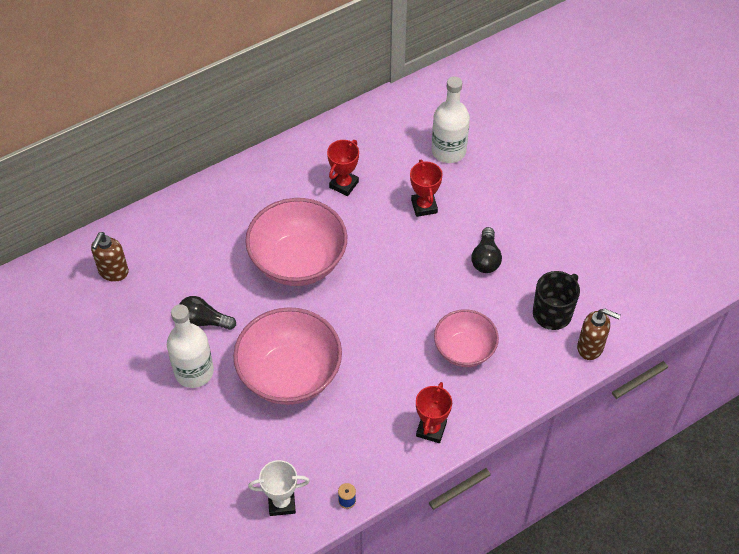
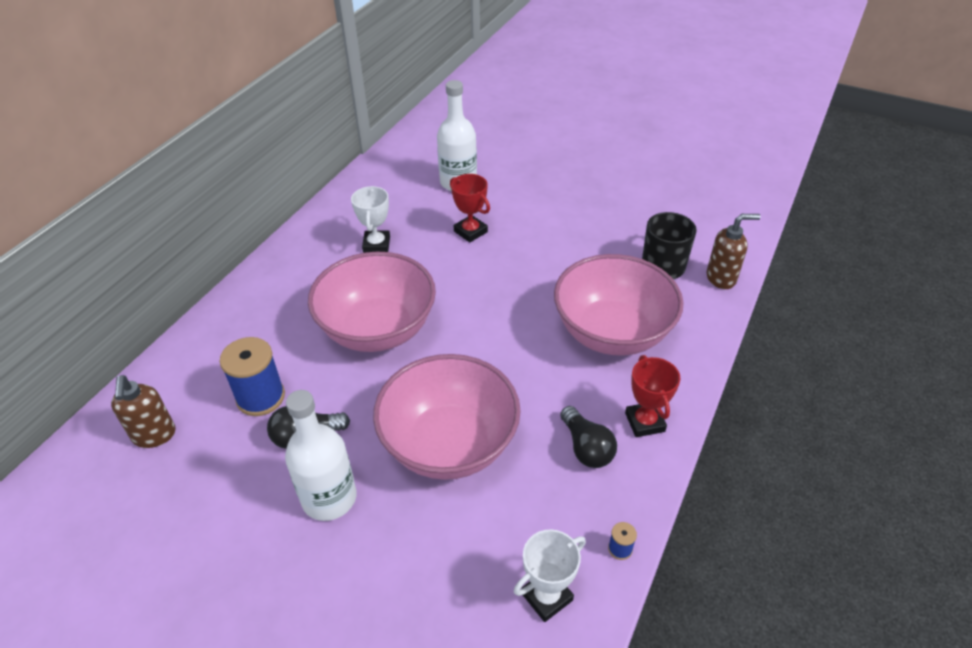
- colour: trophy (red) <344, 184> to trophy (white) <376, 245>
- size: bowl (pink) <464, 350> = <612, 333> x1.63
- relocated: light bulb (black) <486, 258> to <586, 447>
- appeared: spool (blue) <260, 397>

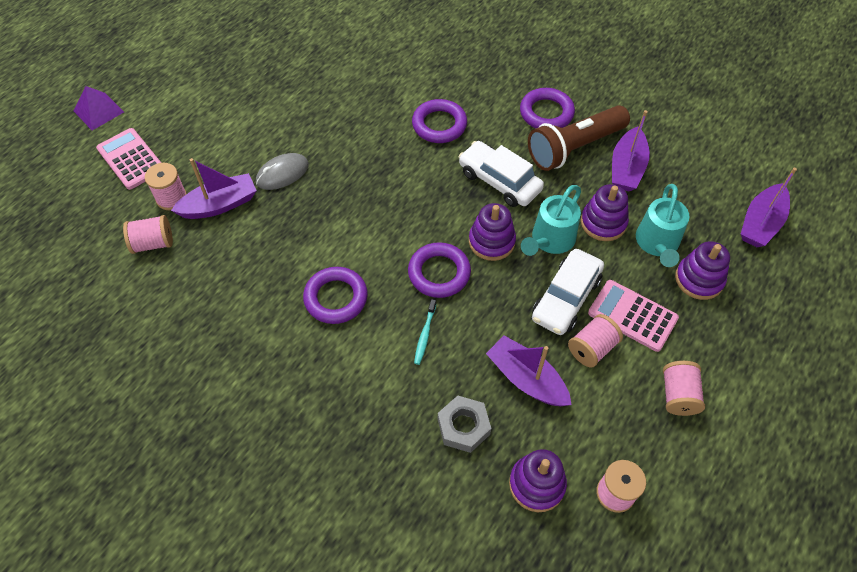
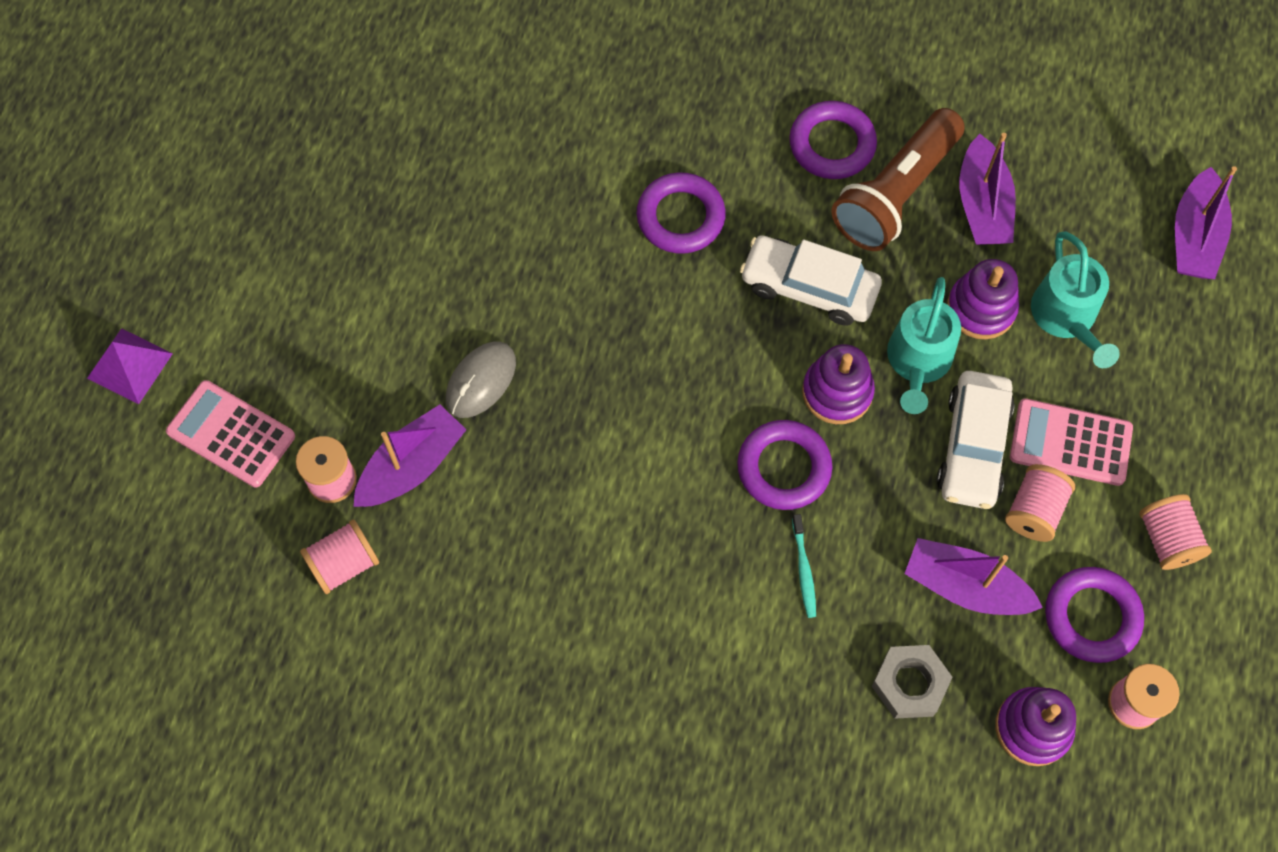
- relocated: ring (purple) <336, 298> to <1091, 617>
- missing: stacking toy (purple) <699, 279>

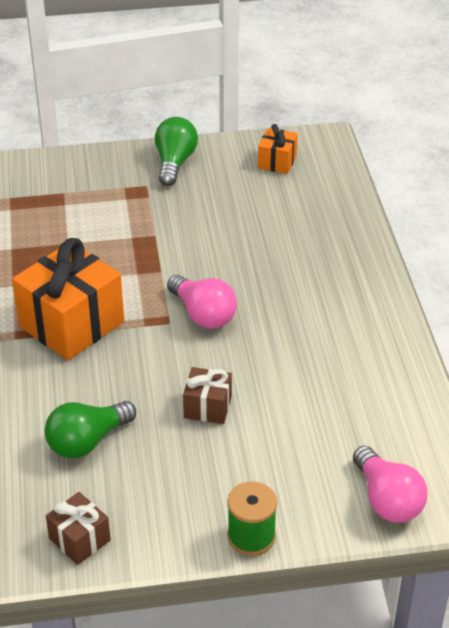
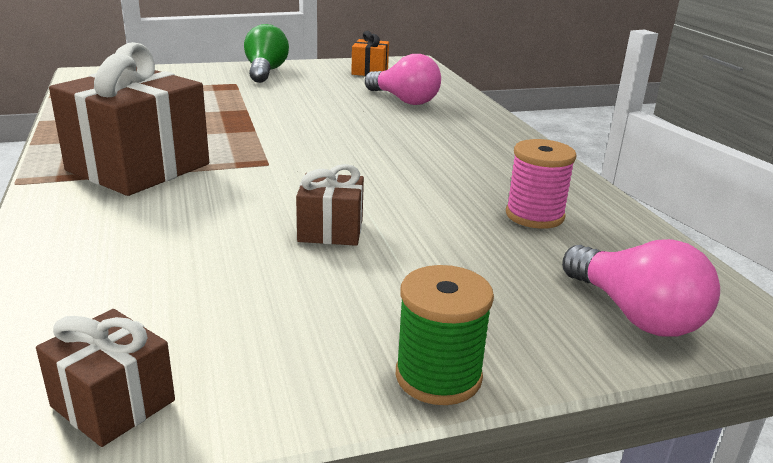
- colour: gift (orange) <71, 324> to gift (brown) <138, 167>
- missing: light bulb (green) <87, 441>
- relocated: light bulb (pink) <203, 314> to <404, 100>
- appeared: spool (pink) <534, 215>

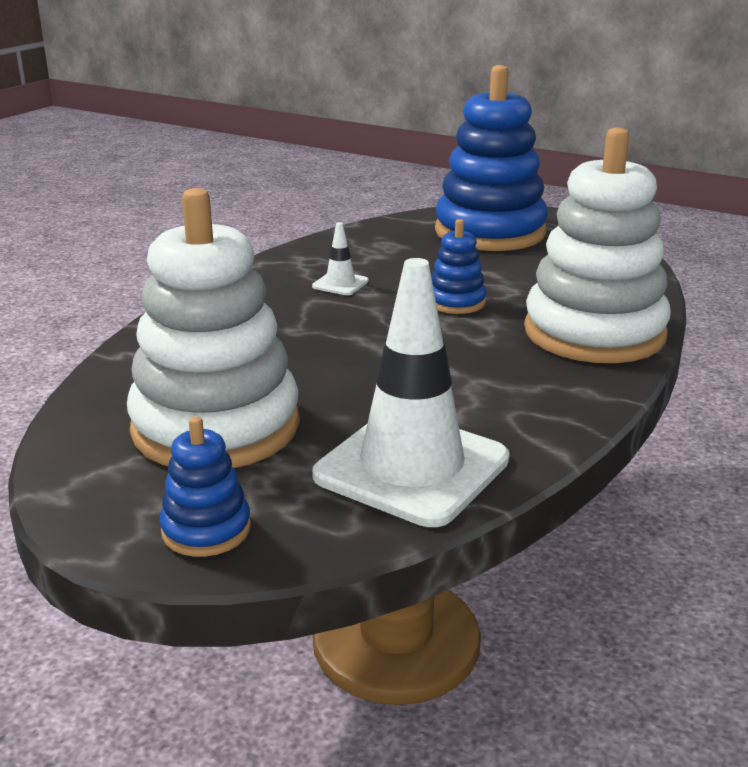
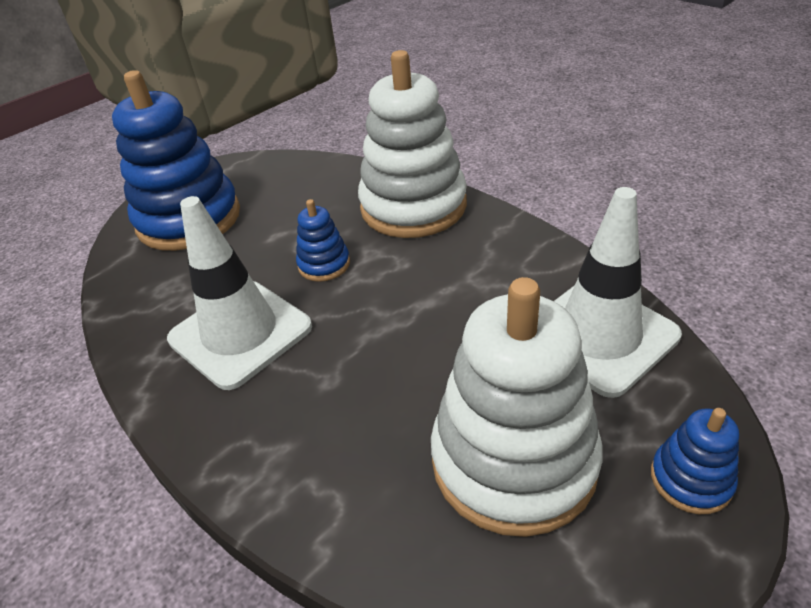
- size: traffic cone (white) <340, 284> = <240, 333> x2.42

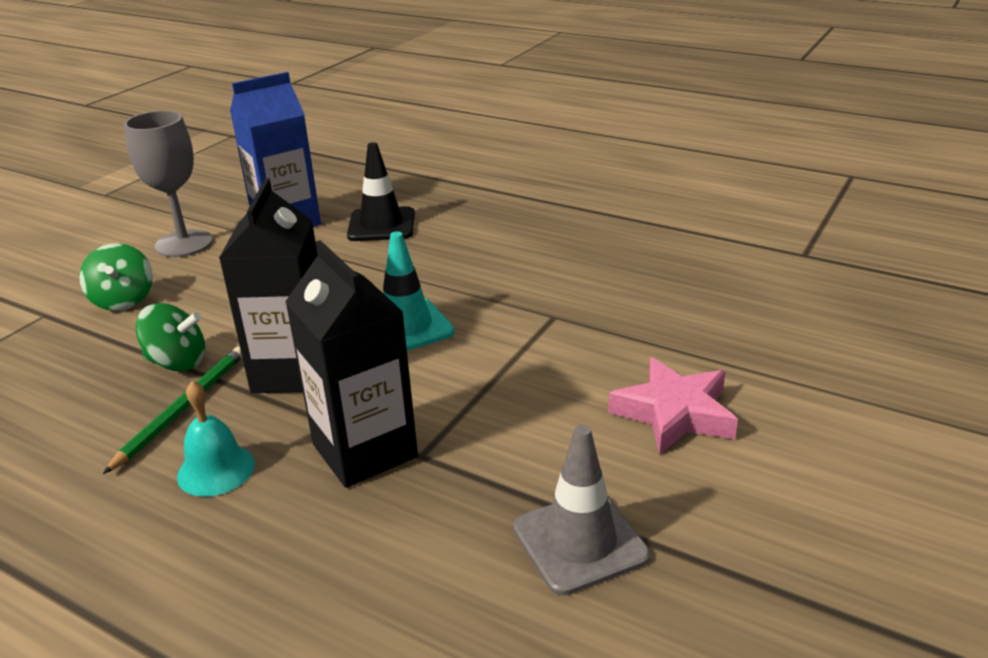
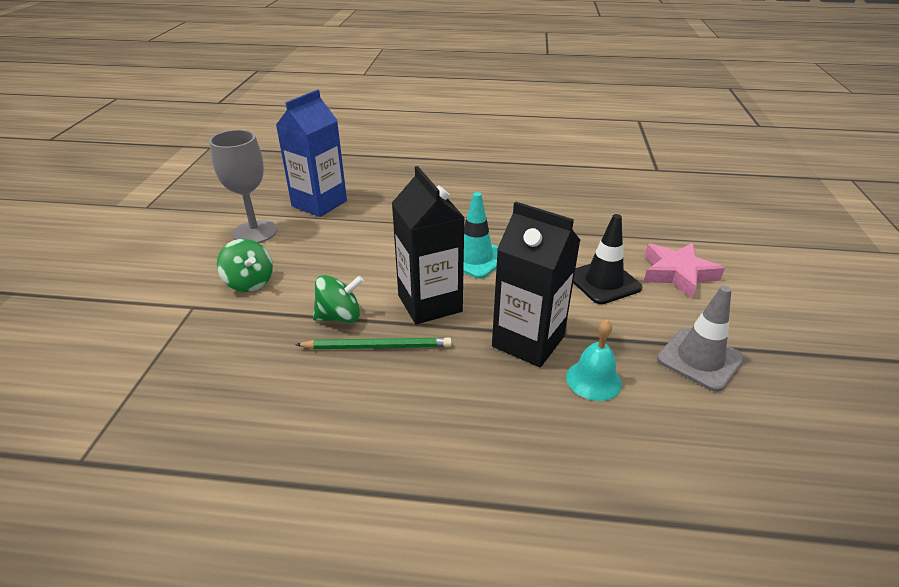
- spun: pencil (green) <183, 408> = <377, 347> 90 degrees clockwise
- relocated: bell (turquoise) <216, 470> to <593, 380>
- relocated: traffic cone (black) <381, 225> to <603, 282>

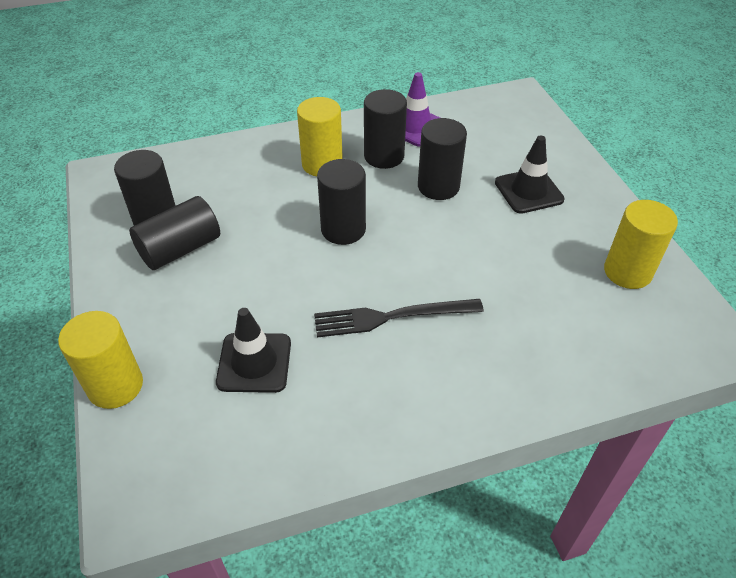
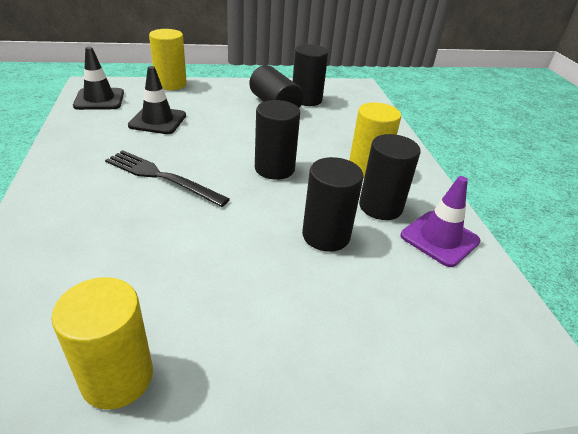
- spun: fork (black) <391, 317> = <161, 177> 60 degrees counterclockwise
- relocated: traffic cone (black) <528, 191> to <99, 99>

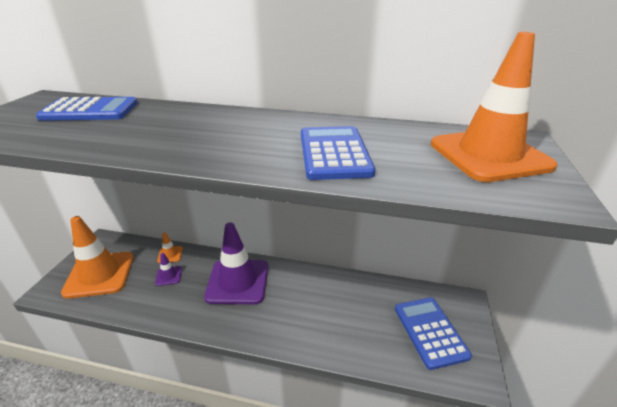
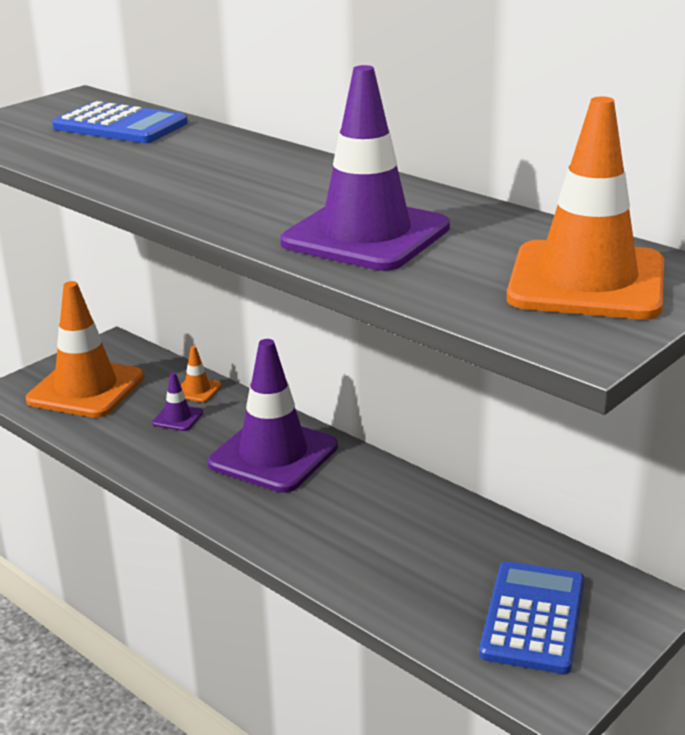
- exchanged: calculator (blue) <334, 153> to traffic cone (purple) <366, 235>

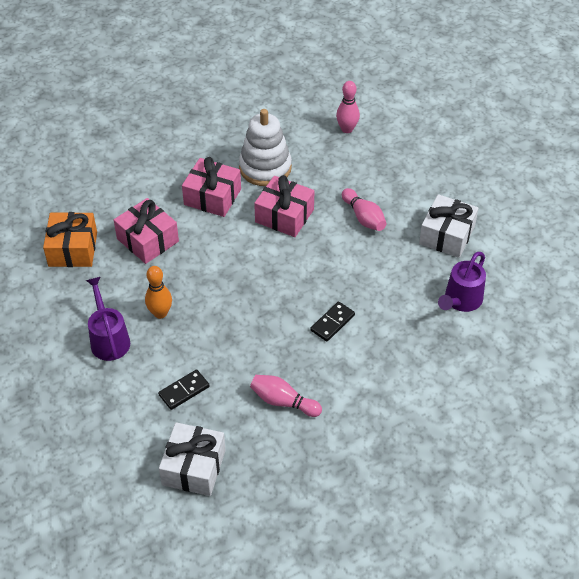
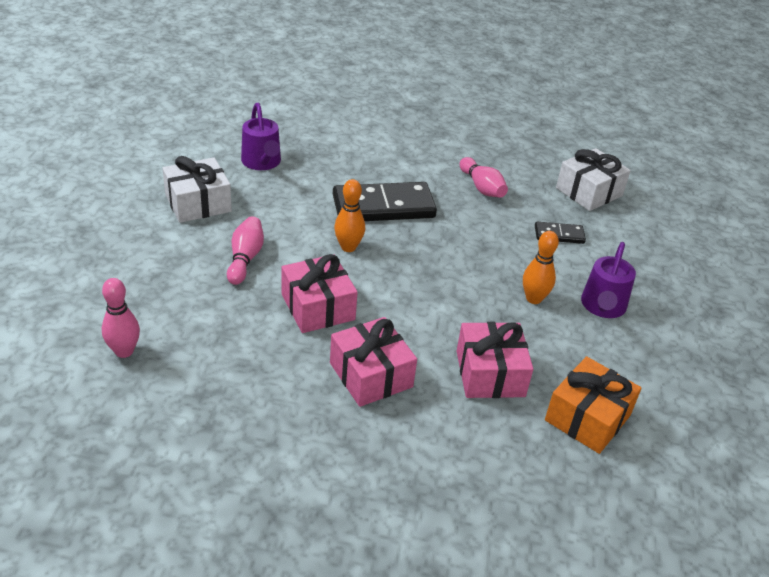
- missing: stacking toy (white) <265, 168>
- size: domino (black) <332, 323> = <383, 207> x2.04
- spun: watering can (purple) <460, 301> = <262, 163> 90 degrees clockwise
- appeared: bowling pin (orange) <348, 247>

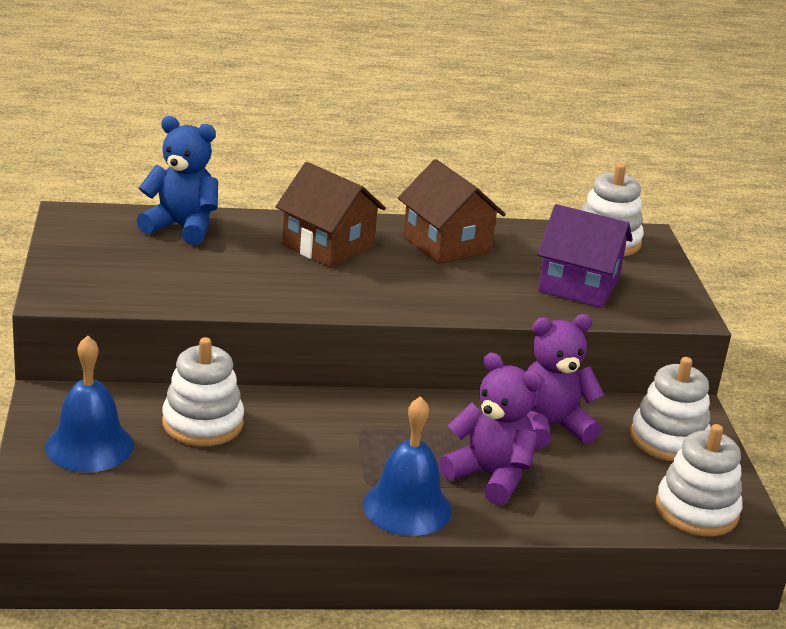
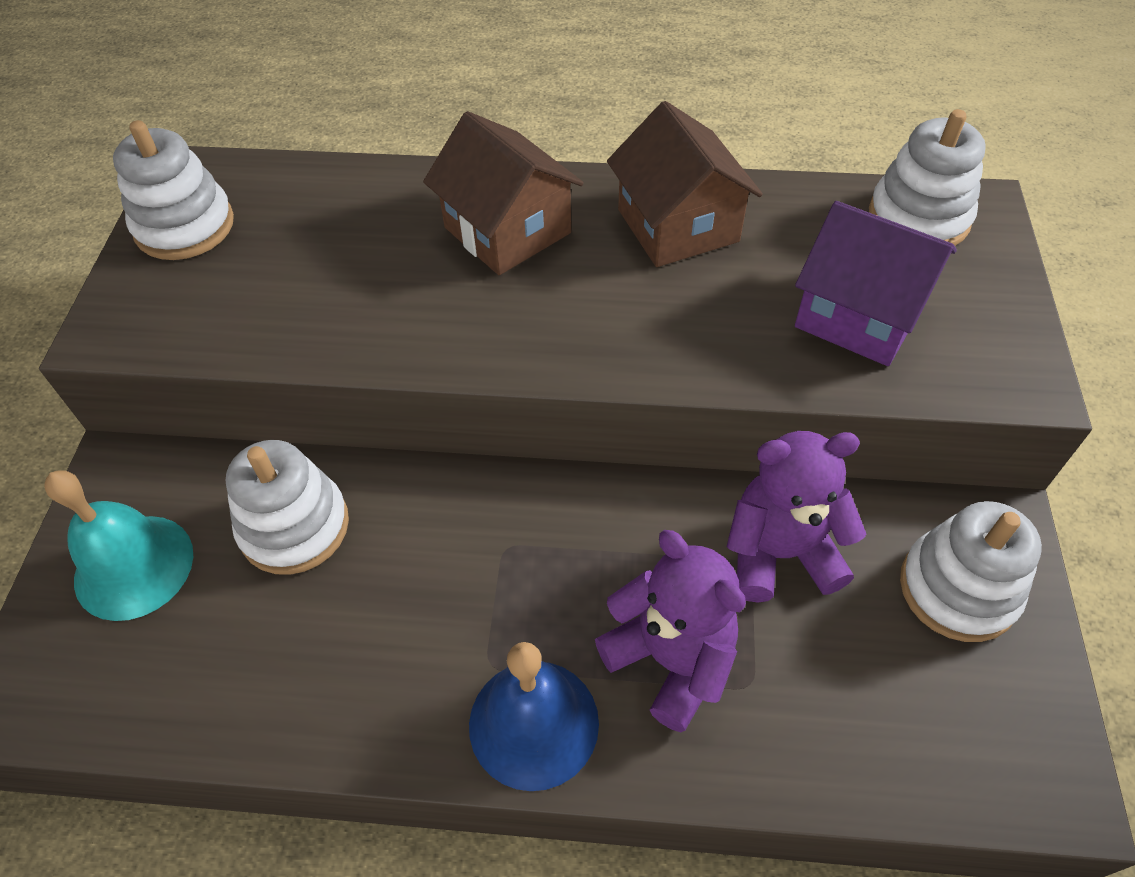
- colour: bell (blue) <89, 446> to bell (turquoise) <134, 566>
- missing: teddy bear (blue) <182, 227>
- relocated: stacking toy (white) <696, 510> to <184, 226>

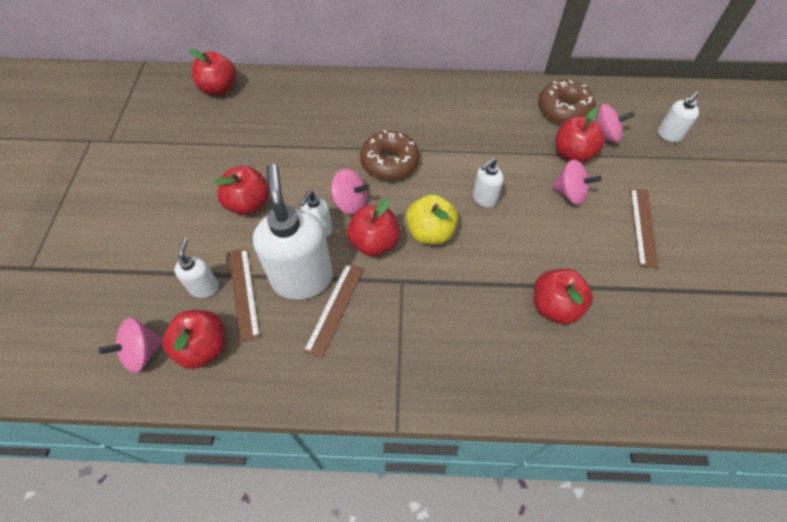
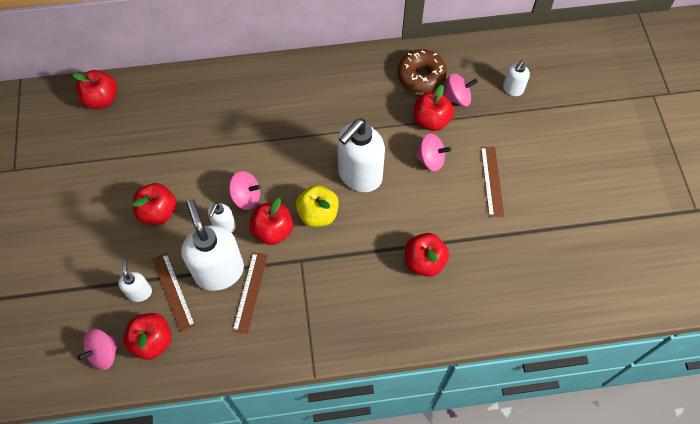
- missing: donut (brown) <389, 162>
- size: soap dispenser (white) <484, 199> = <359, 176> x2.05

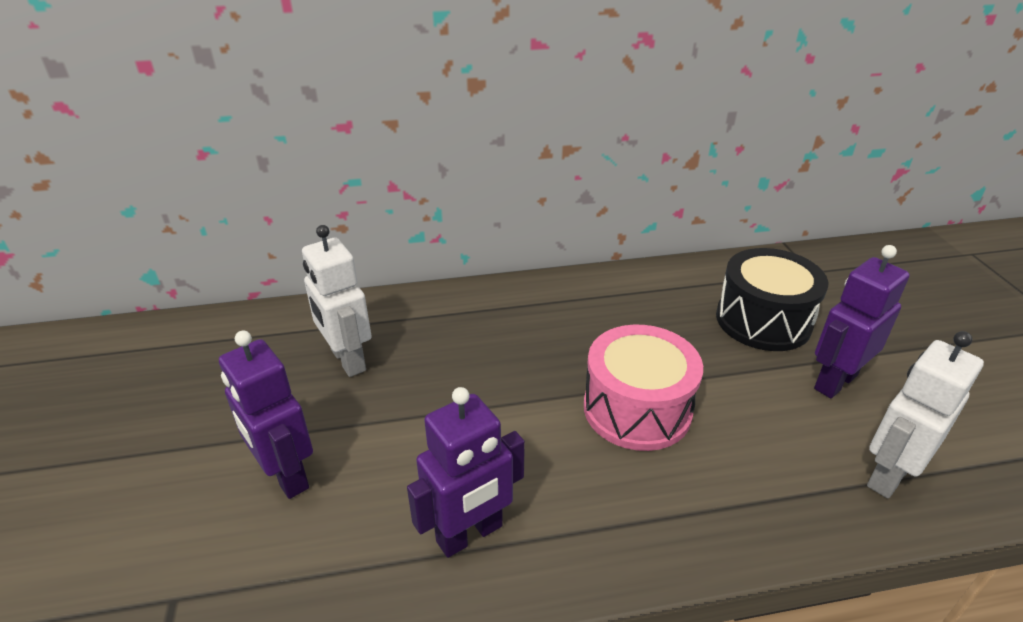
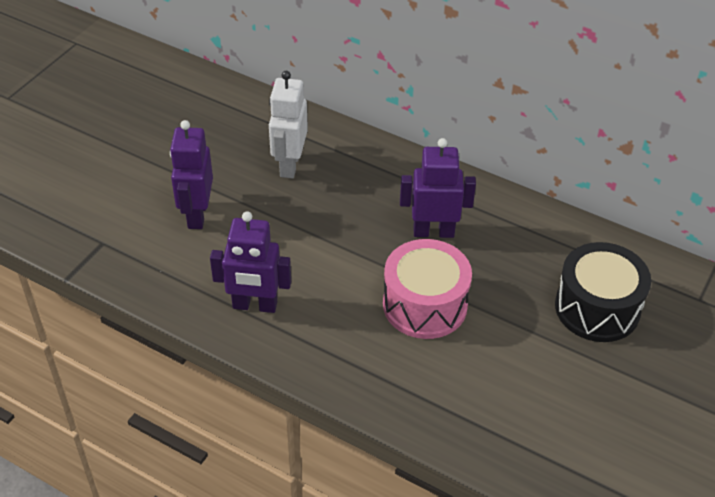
- relocated: robot (purple) <835, 382> to <433, 232>
- missing: robot (white) <888, 475>

